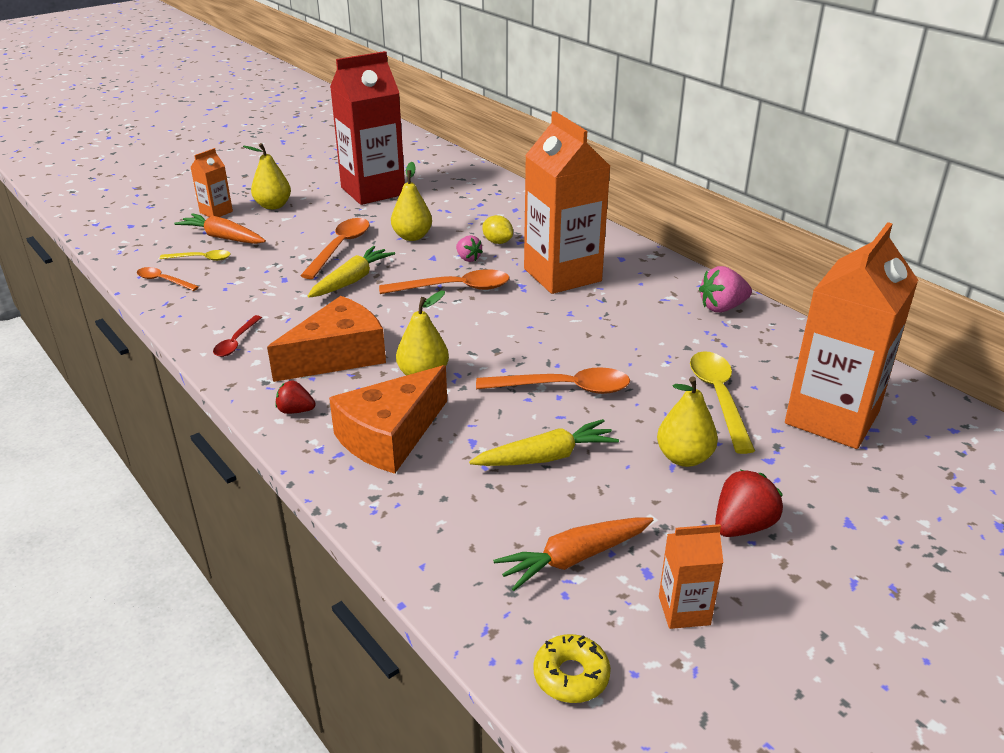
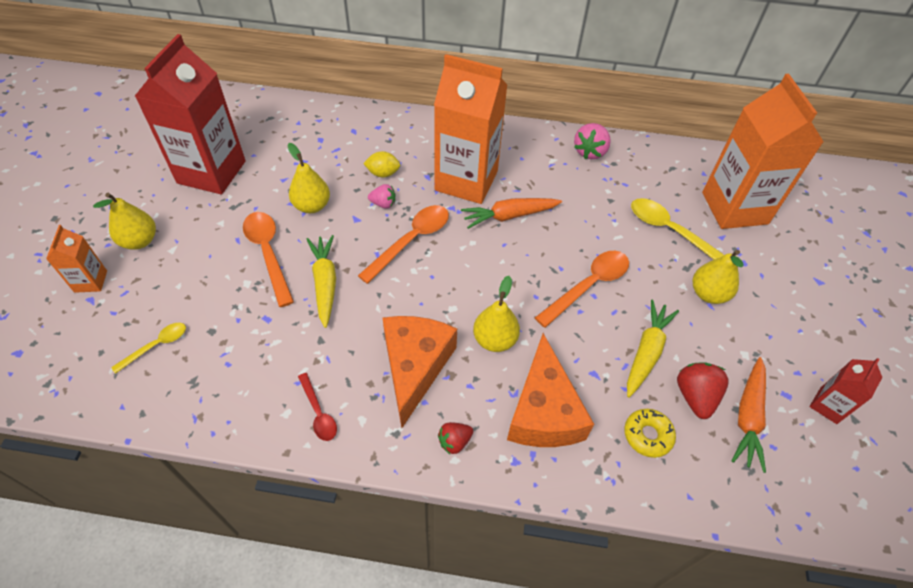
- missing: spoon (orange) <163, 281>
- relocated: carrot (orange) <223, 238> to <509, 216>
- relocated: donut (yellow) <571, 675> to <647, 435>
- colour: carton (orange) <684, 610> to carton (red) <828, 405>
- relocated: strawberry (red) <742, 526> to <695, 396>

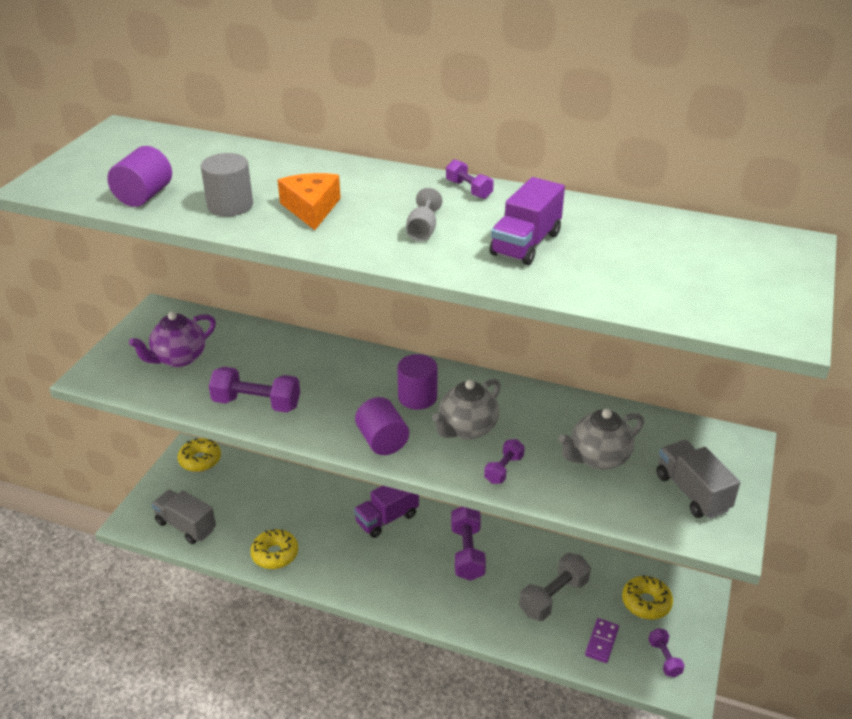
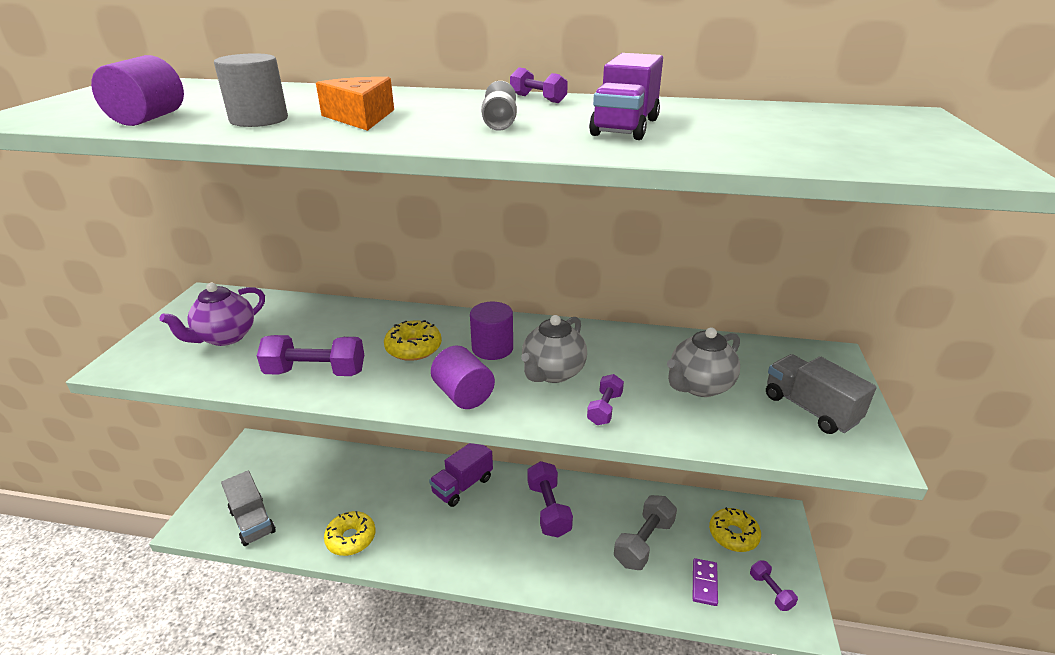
- spun: truck (grey) <186, 526> = <252, 521> 150 degrees counterclockwise
- relocated: donut (yellow) <200, 460> to <413, 348>

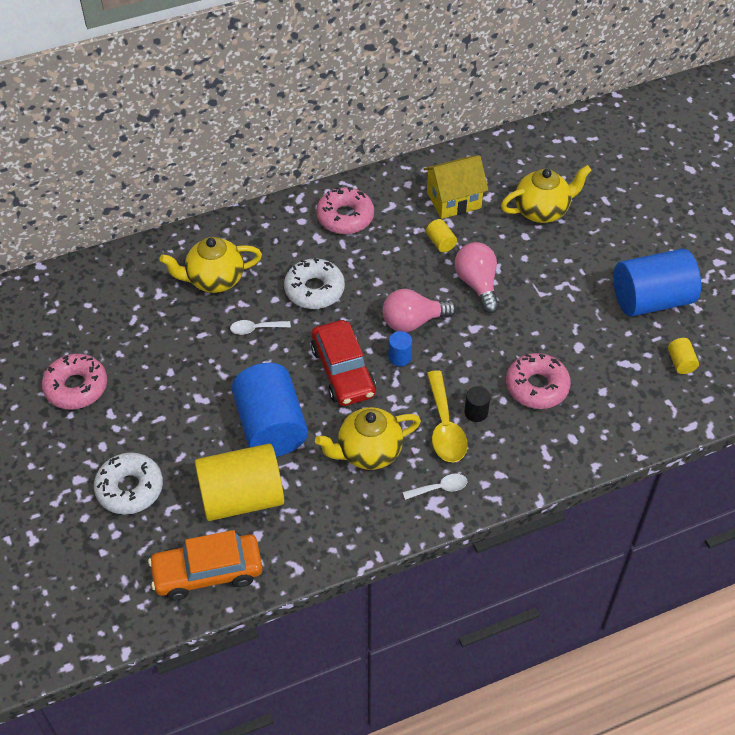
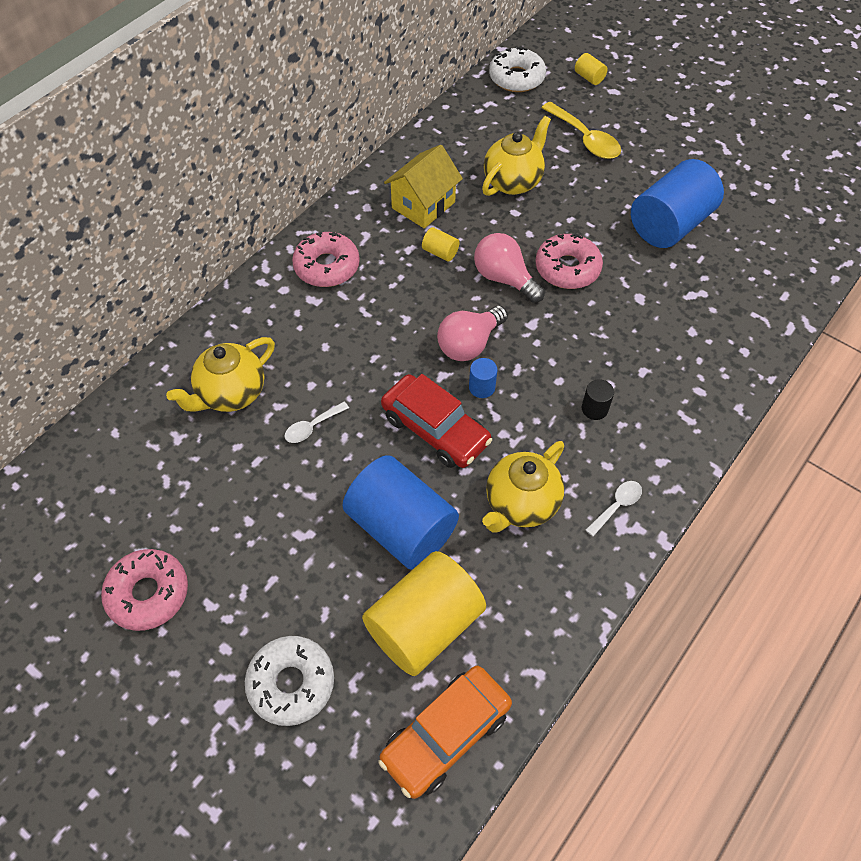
- relocated: donut (white) <314, 290> to <516, 78>
- relocated: spoon (yellow) <444, 426> to <584, 139>
- relocated: donut (pink) <537, 387> to <567, 268>
- relocated: cylinder (yellow) <680, 362> to <589, 78>

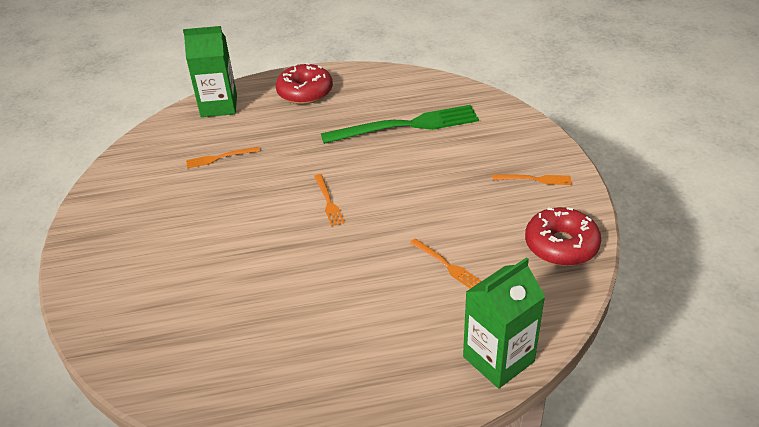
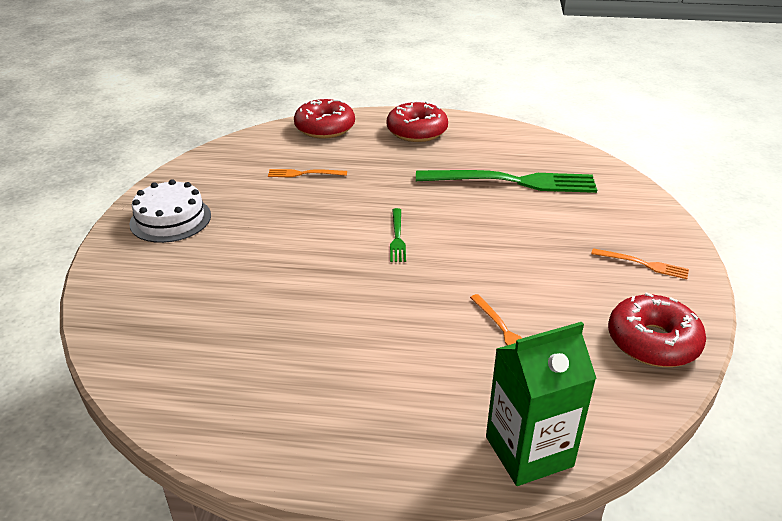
- exchanged: carton (green) <219, 106> to donut (red) <325, 128>
- colour: fork (orange) <328, 201> to fork (green) <397, 237>
- appeared: cake (white) <170, 219>

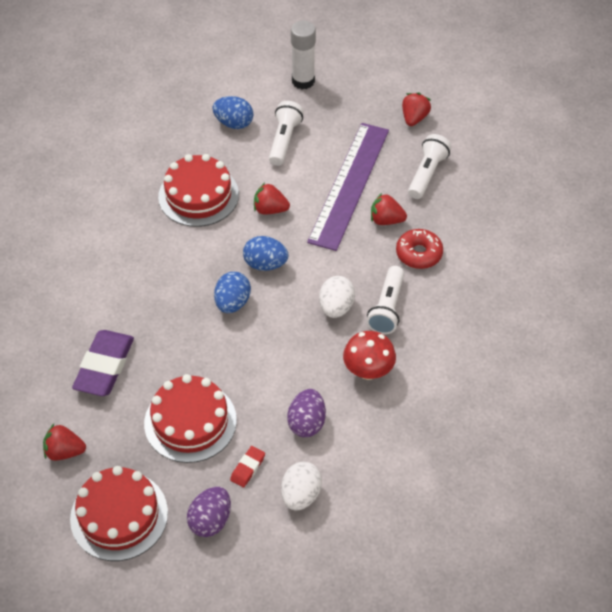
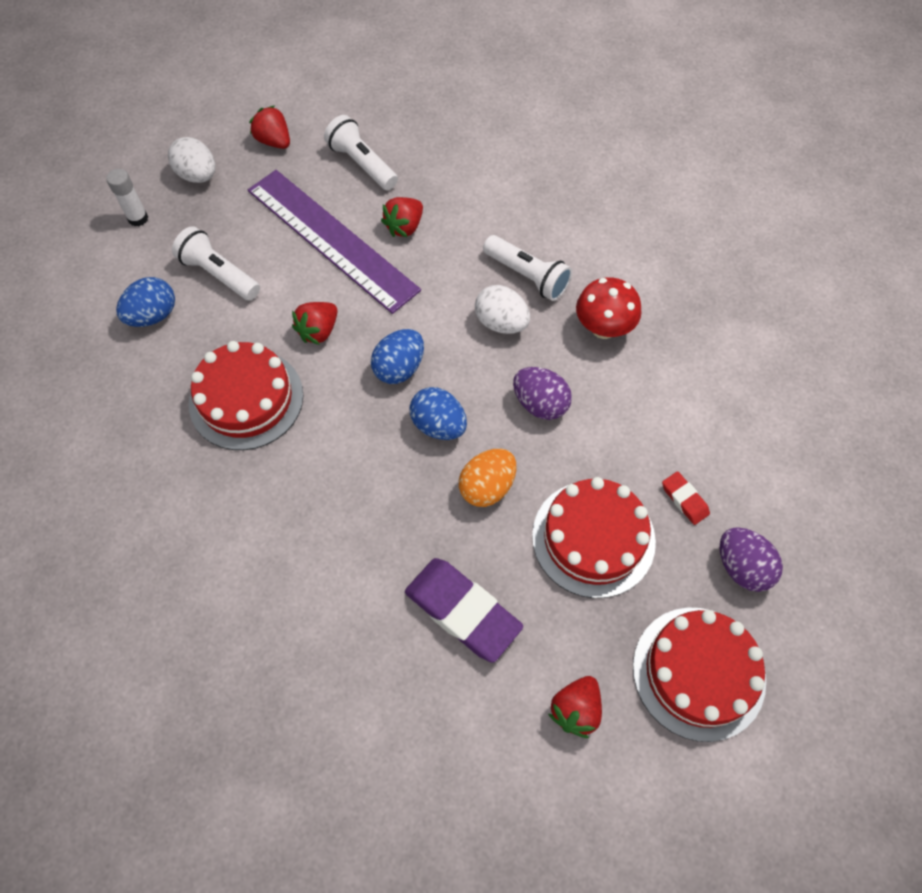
- relocated: egg (white) <301, 495> to <198, 175>
- relocated: egg (purple) <307, 423> to <540, 404>
- size: glue stick (white) <303, 81> = <138, 218> x0.63
- missing: donut (red) <419, 253>
- appeared: egg (orange) <487, 487>

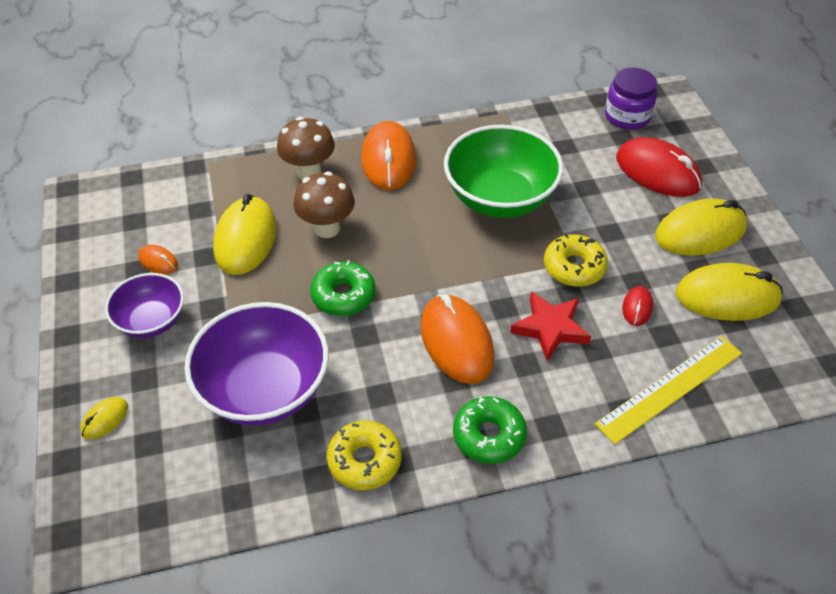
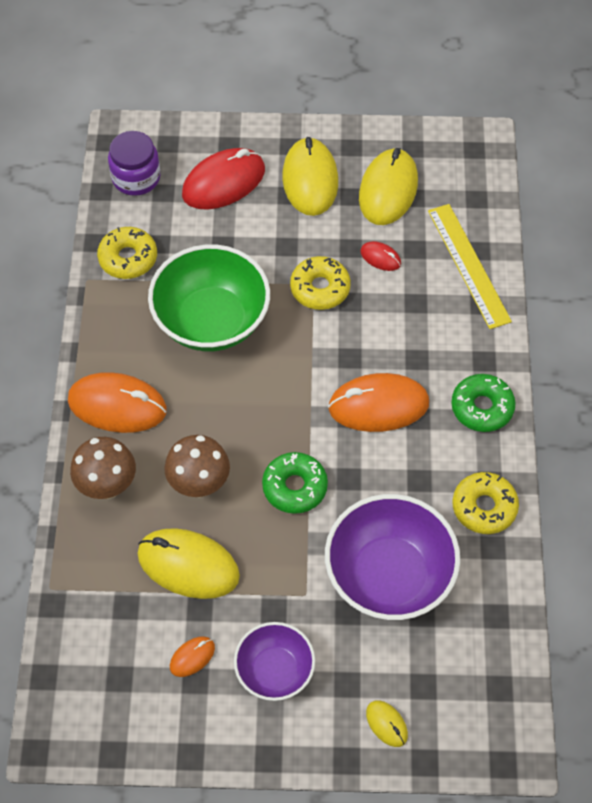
- missing: star (red) <550, 328>
- appeared: donut (yellow) <128, 258>

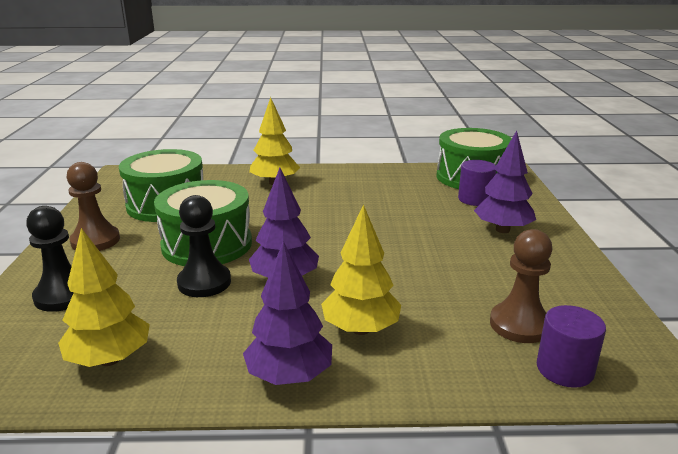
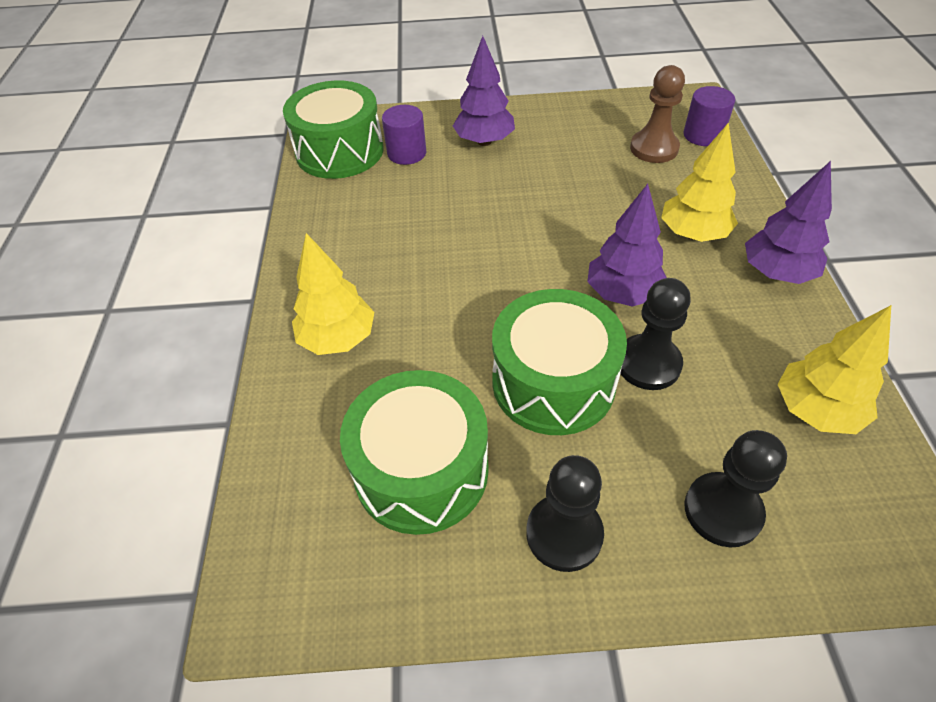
- colour: pawn (brown) <95, 241> to pawn (black) <564, 534>

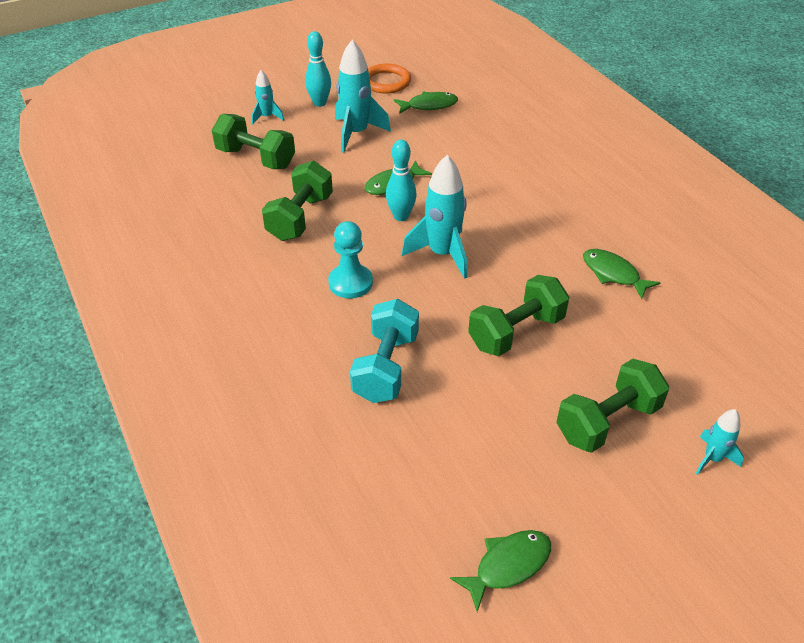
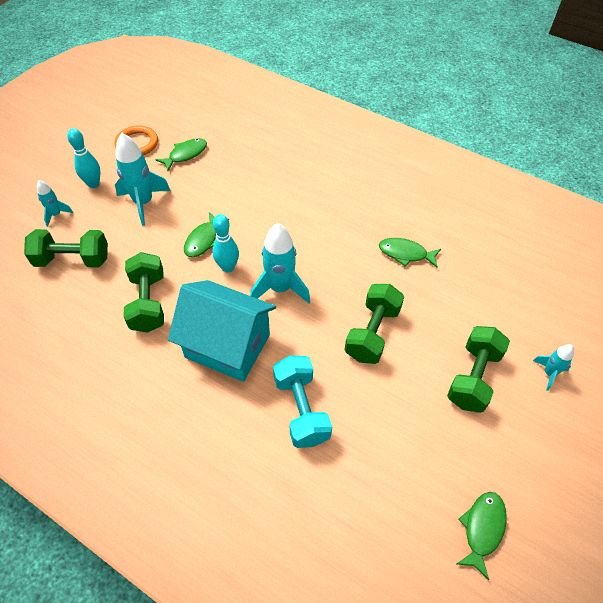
- exchanged: pawn (turquoise) <350, 283> to house (turquoise) <227, 346>

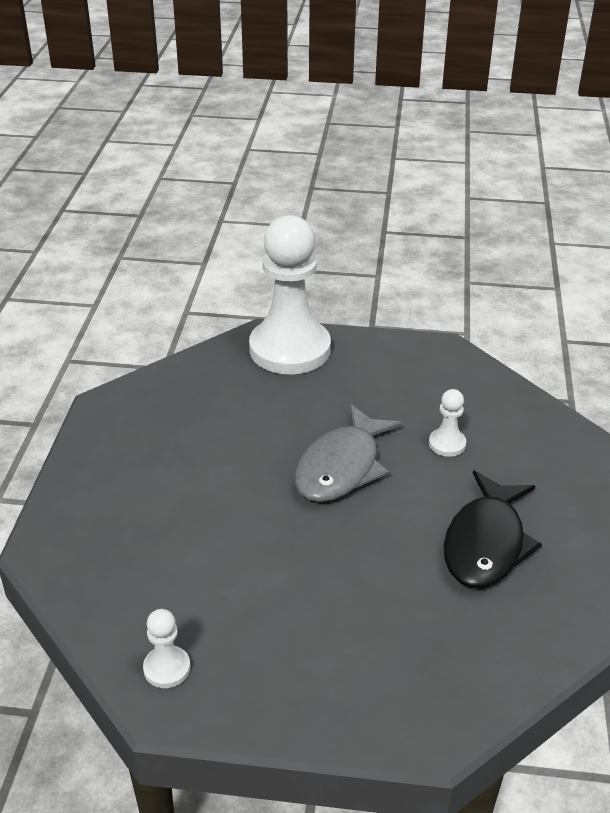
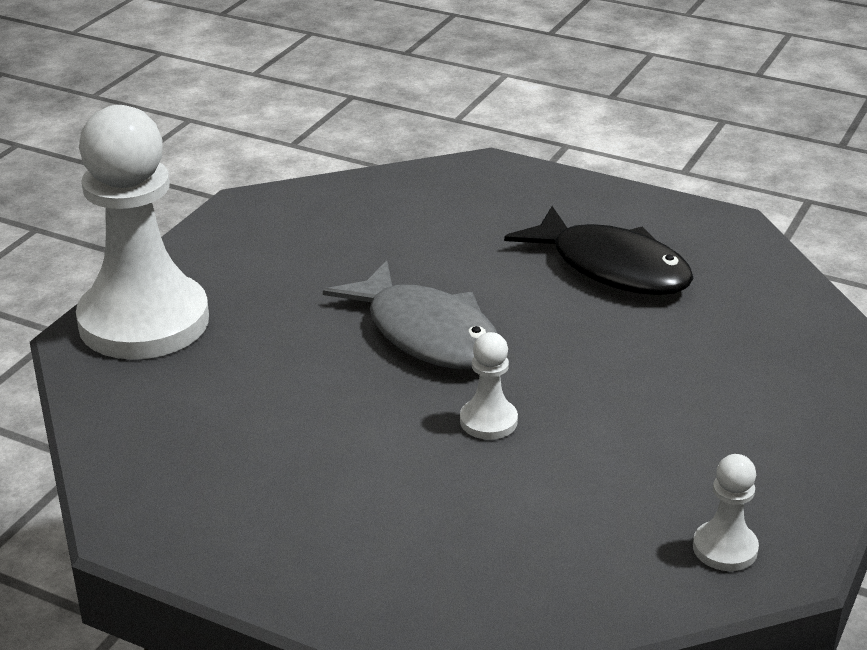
- relocated: pawn (white) <447, 444> to <488, 421>

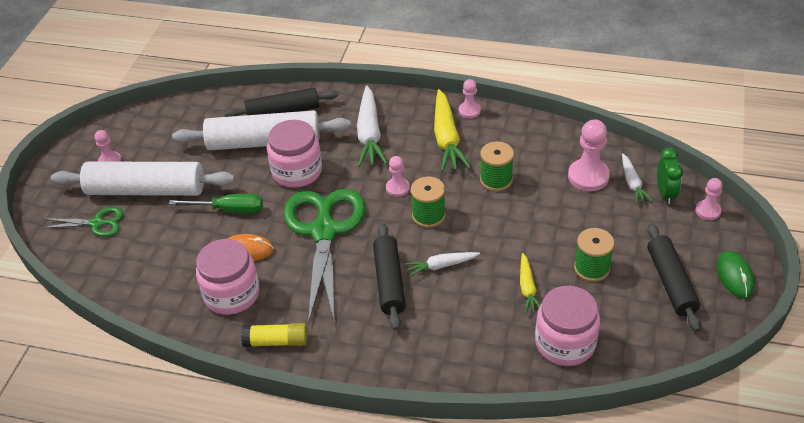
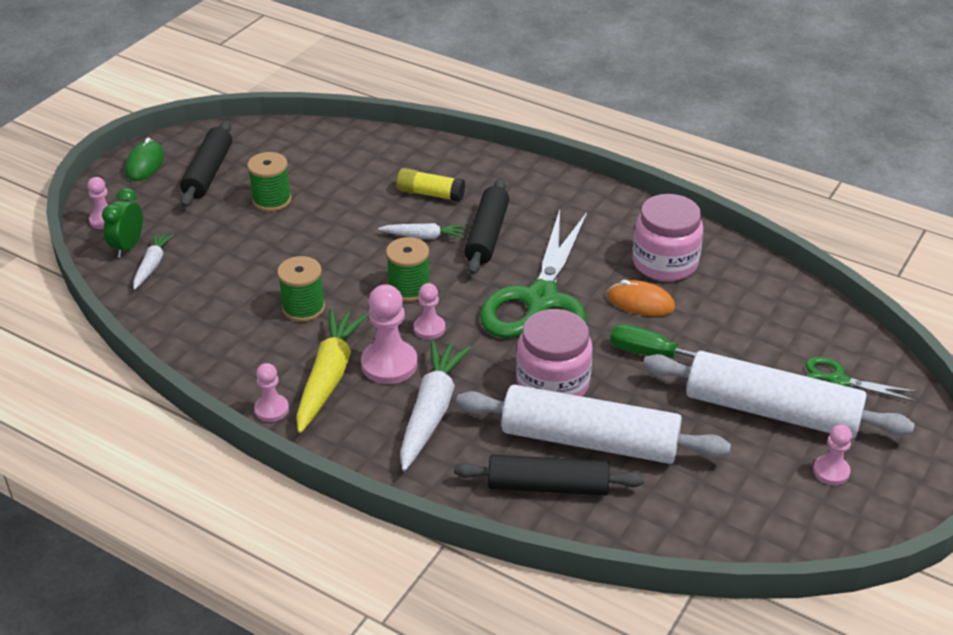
- relocated: glue stick (yellow) <276, 341> to <430, 194>
- missing: carrot (yellow) <527, 288>
- missing: jar (pink) <565, 343>
- relocated: pawn (pink) <588, 176> to <389, 364>

